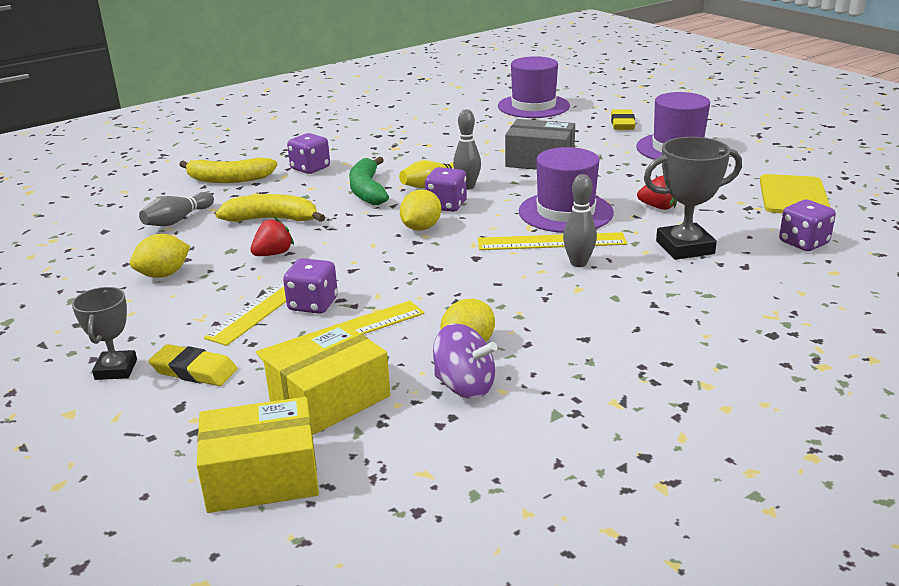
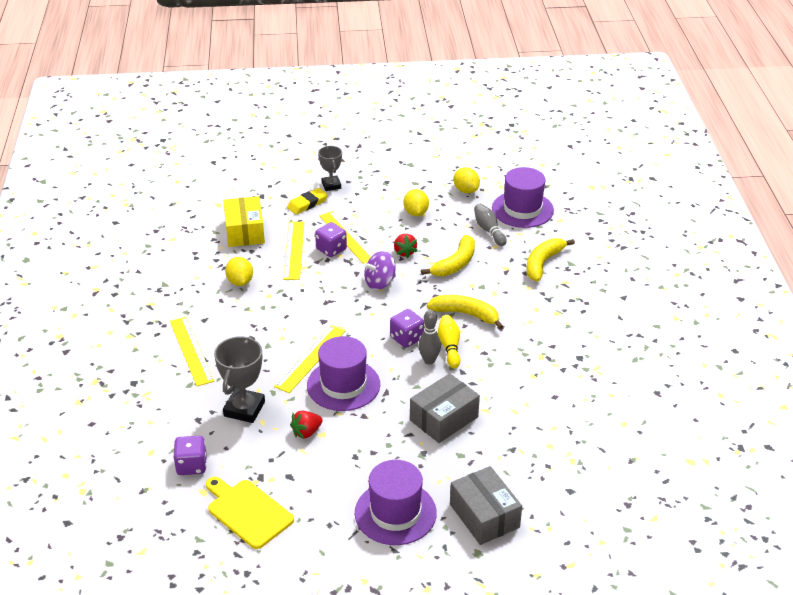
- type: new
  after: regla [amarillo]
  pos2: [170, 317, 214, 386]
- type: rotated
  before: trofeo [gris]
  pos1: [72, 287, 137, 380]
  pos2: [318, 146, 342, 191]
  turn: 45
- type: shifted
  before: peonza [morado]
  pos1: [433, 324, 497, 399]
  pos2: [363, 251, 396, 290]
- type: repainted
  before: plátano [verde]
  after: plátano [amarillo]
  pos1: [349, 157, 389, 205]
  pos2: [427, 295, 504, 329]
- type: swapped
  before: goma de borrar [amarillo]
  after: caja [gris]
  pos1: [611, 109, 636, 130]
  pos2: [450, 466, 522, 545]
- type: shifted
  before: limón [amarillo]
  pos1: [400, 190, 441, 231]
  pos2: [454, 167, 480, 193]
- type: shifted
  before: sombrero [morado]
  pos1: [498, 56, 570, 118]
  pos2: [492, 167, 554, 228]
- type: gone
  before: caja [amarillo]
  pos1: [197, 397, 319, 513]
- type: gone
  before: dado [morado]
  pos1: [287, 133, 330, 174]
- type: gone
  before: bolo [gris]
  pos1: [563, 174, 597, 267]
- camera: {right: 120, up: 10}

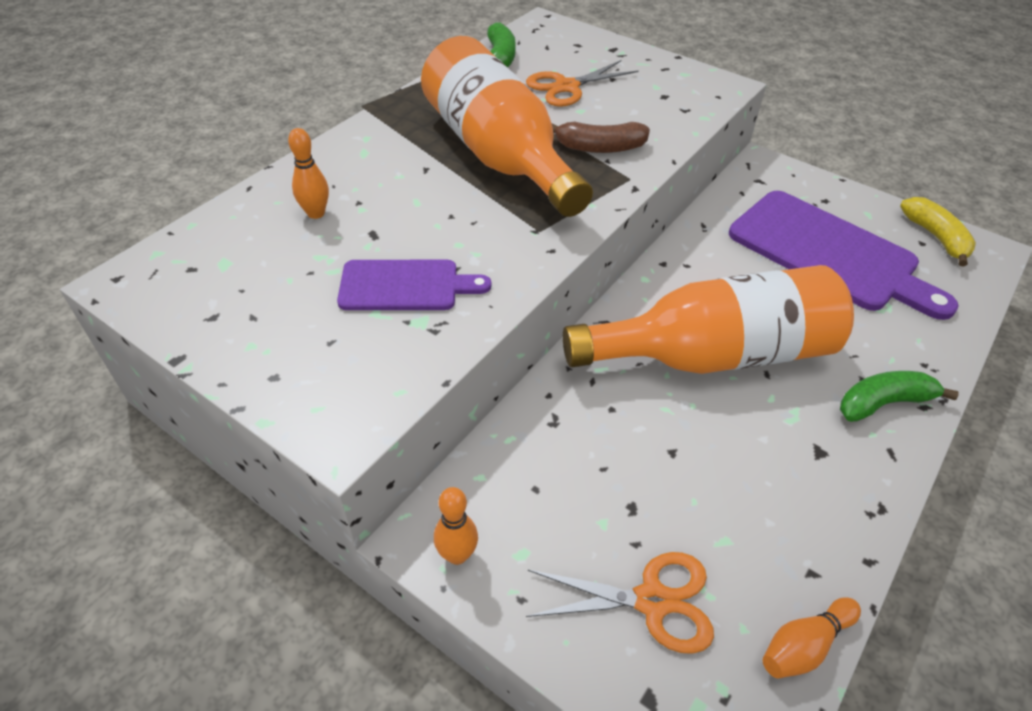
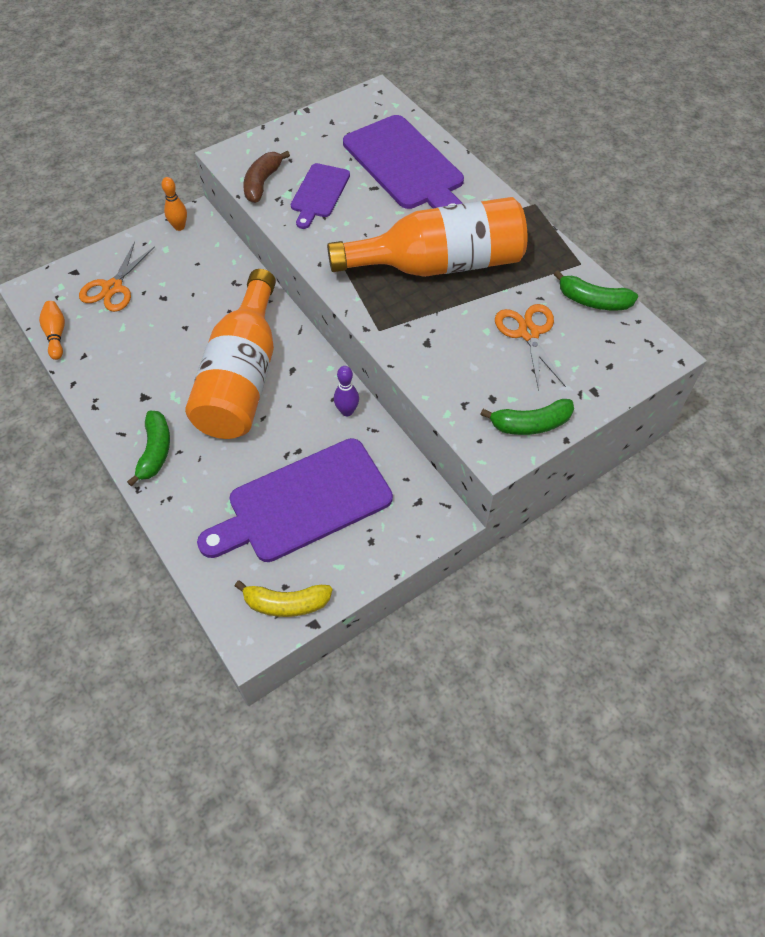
- type: shifted
  before: plátano [marrón]
  pos1: [552, 122, 650, 153]
  pos2: [243, 151, 290, 203]
- type: new
  after: bolo [morado]
  pos2: [334, 366, 359, 416]
- type: swapped
  before: bolo [naranja]
  after: tabla de cortar [morado]
  pos1: [288, 128, 329, 219]
  pos2: [343, 115, 464, 209]
- type: new
  after: plátano [verde]
  pos2: [480, 399, 574, 435]
- camera: {right: 110, up: 10}

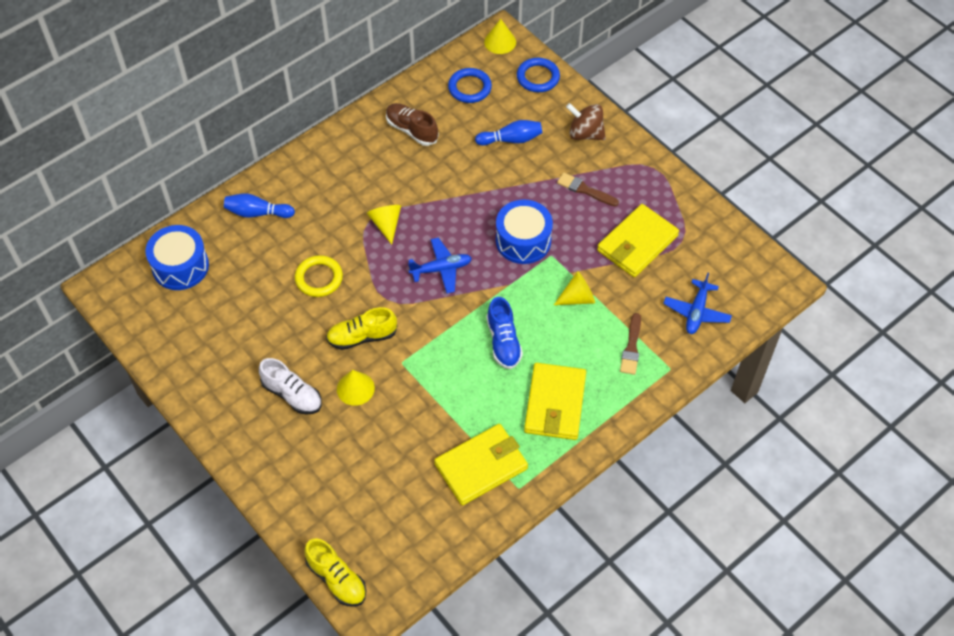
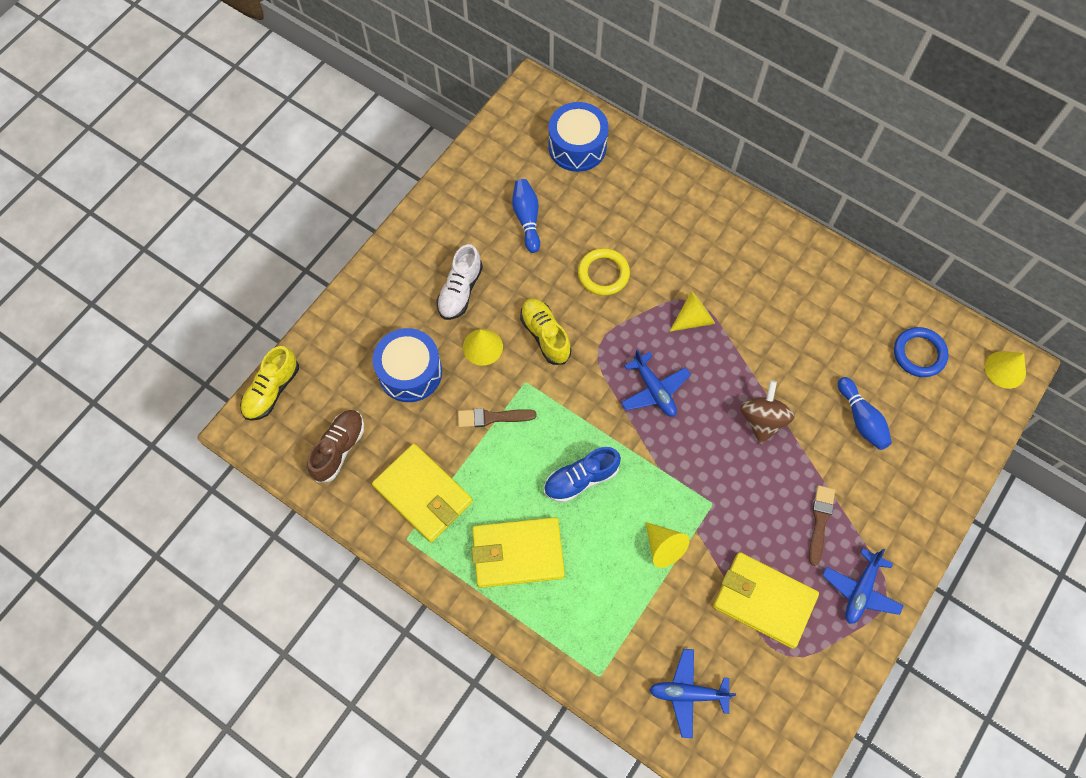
- type: shifted
  before: zapato [marrón]
  pos1: [386, 103, 439, 146]
  pos2: [307, 410, 364, 482]
- type: shifted
  before: tambor [azul]
  pos1: [496, 199, 553, 264]
  pos2: [373, 328, 442, 402]
- type: shifted
  before: pincel [marrón]
  pos1: [620, 313, 641, 375]
  pos2: [458, 408, 537, 428]
- type: shifted
  before: bolo [azul]
  pos1: [224, 193, 295, 218]
  pos2: [512, 179, 540, 253]
- type: shifted
  before: peonza [marrón]
  pos1: [566, 103, 606, 140]
  pos2: [740, 380, 795, 444]
- type: new
  after: avión [azul]
  pos2: [822, 548, 904, 624]
- type: gone
  before: anillo [azul]
  pos1: [517, 58, 560, 92]
- camera: {right: 75, up: 10}

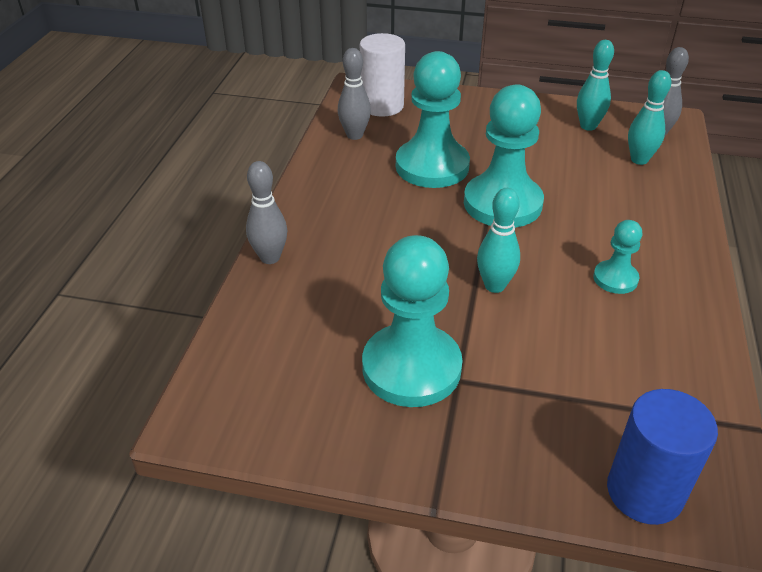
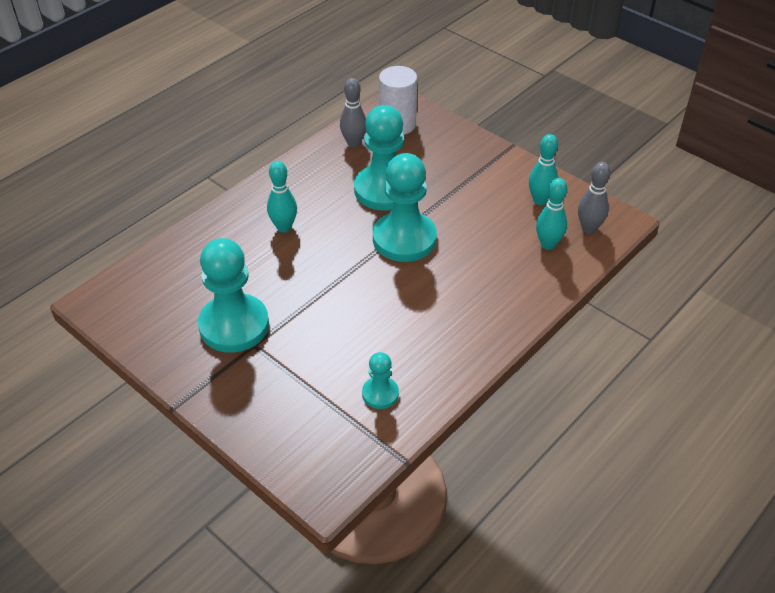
- type: shifted
  before: bolo [turquesa]
  pos1: [477, 188, 520, 293]
  pos2: [267, 161, 297, 232]
- type: shifted
  before: peón [turquesa]
  pos1: [593, 220, 642, 294]
  pos2: [362, 352, 399, 409]
- type: gone
  before: bolo [gris]
  pos1: [246, 161, 287, 264]
- type: gone
  before: cilindro [azul]
  pos1: [607, 389, 718, 525]
- camera: {right: 30, up: 5}

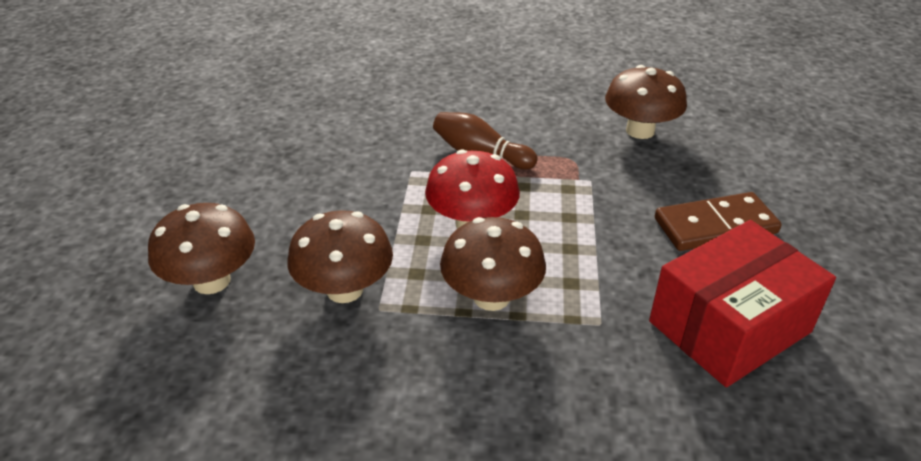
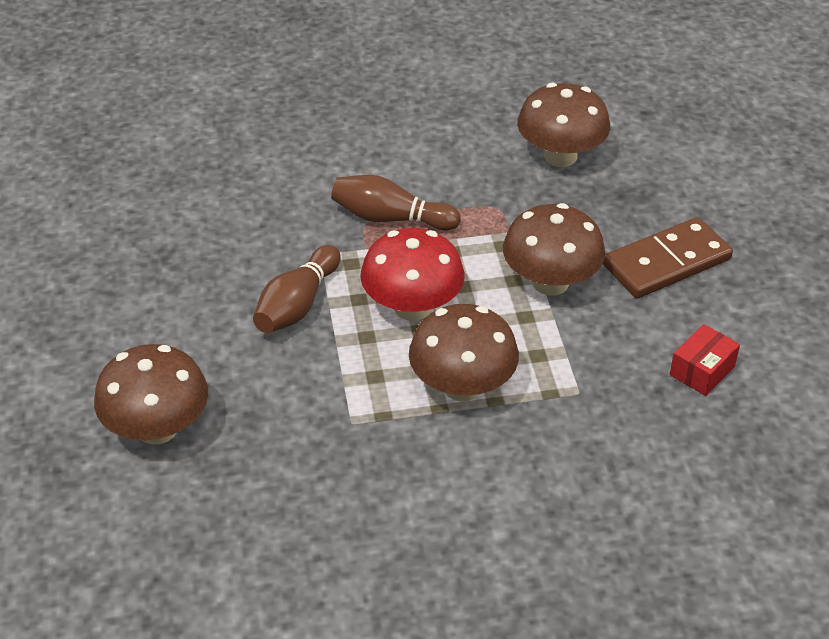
- type: new
  after: bolo [marrón]
  pos2: [253, 245, 341, 333]
- type: shifted
  before: seta [marrón]
  pos1: [287, 210, 393, 303]
  pos2: [503, 203, 605, 295]
- type: scaled
  before: caja [rojo]
  pos1: [649, 220, 836, 387]
  pos2: [670, 324, 740, 396]
  scale: 0.42
- camera: {right: -15, up: 5}

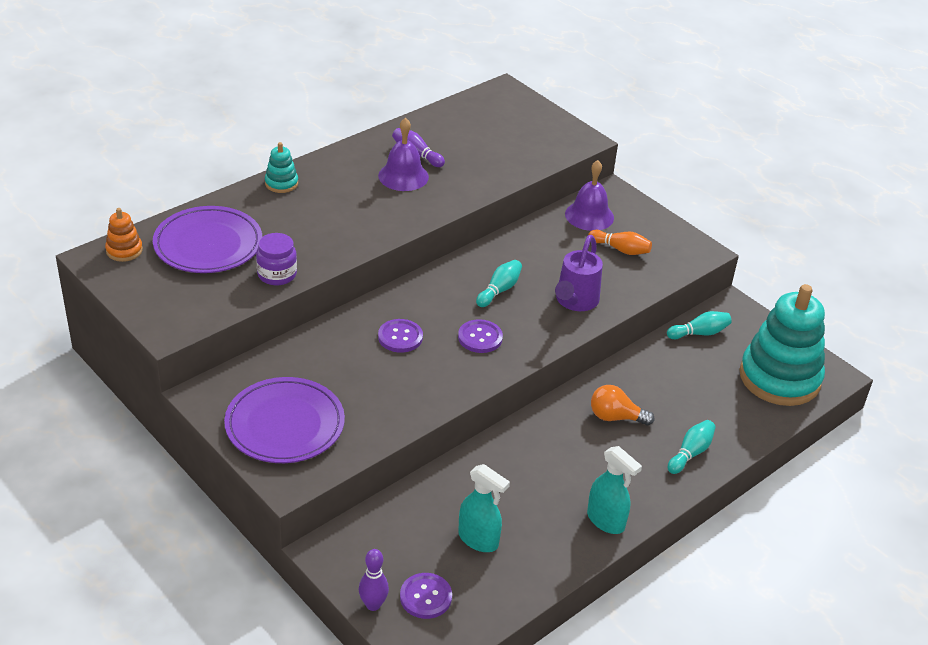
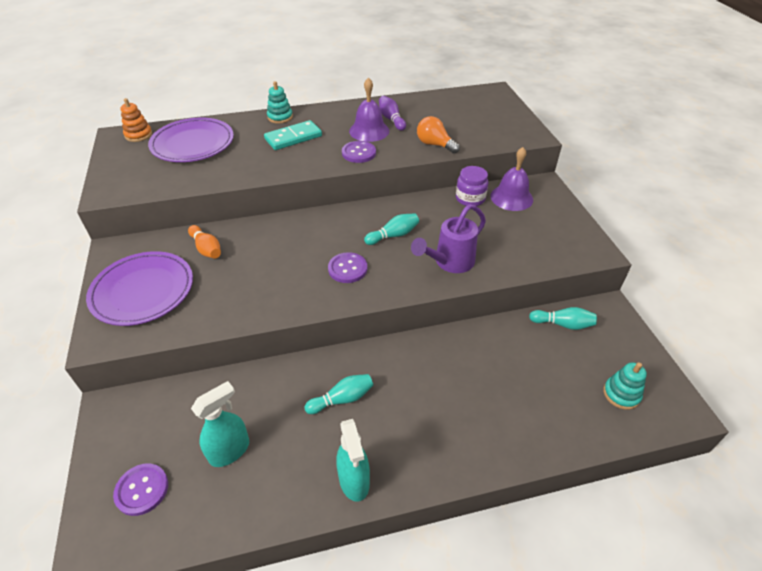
- type: shifted
  before: bolo [naranja]
  pos1: [588, 230, 652, 255]
  pos2: [188, 225, 221, 259]
- type: rotated
  before: pulverizador [turquesa]
  pos1: [458, 464, 510, 552]
  pos2: [191, 381, 249, 467]
  turn: -105
- type: new
  after: ficha de dominó [turquesa]
  pos2: [264, 120, 322, 150]
- type: shifted
  before: bolo [turquesa]
  pos1: [668, 420, 716, 474]
  pos2: [305, 374, 373, 414]
- type: shifted
  before: botón [morado]
  pos1: [378, 319, 423, 353]
  pos2: [342, 141, 376, 163]
- type: shifted
  before: bombilla [naranja]
  pos1: [591, 385, 654, 426]
  pos2: [417, 116, 460, 154]
- type: shifted
  before: tarro [morado]
  pos1: [256, 233, 297, 285]
  pos2: [456, 166, 488, 206]
- type: scaled
  before: juguete apilable [turquesa]
  pos1: [740, 284, 825, 406]
  pos2: [603, 362, 647, 410]
  scale: 0.43
- type: gone
  before: bolo [morado]
  pos1: [359, 549, 389, 611]
- camera: {right: 30, up: 5}

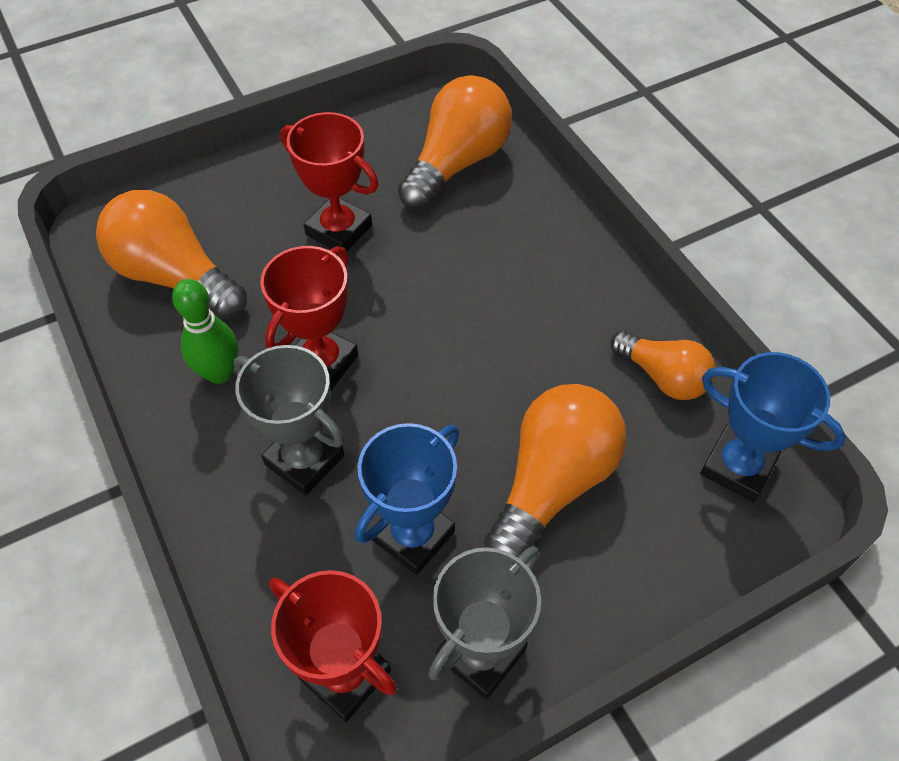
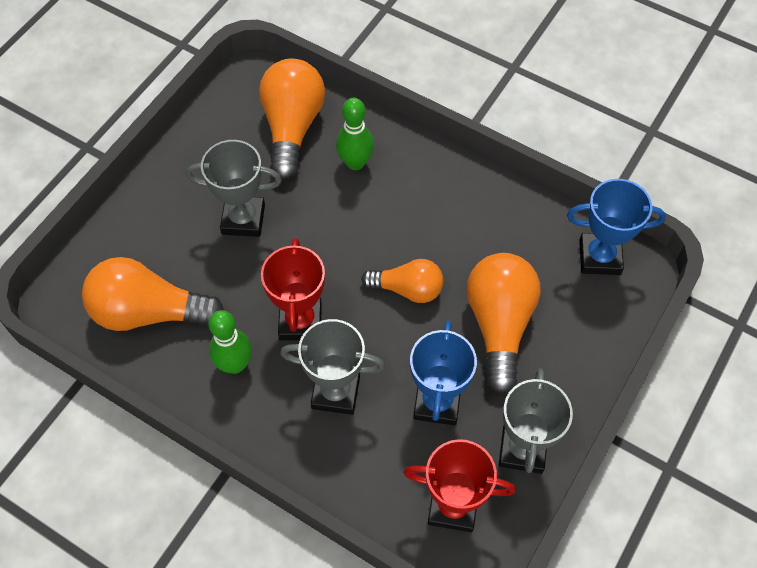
- type: repainted
  before: trofeo [rojo]
  after: trofeo [gris]
  pos1: [280, 112, 379, 252]
  pos2: [186, 140, 282, 237]
- type: new
  after: bolo [verde]
  pos2: [336, 98, 374, 170]
- type: shifted
  before: bombilla [naranja]
  pos1: [611, 331, 716, 400]
  pos2: [361, 259, 444, 303]
- camera: {right: -30, up: 5}

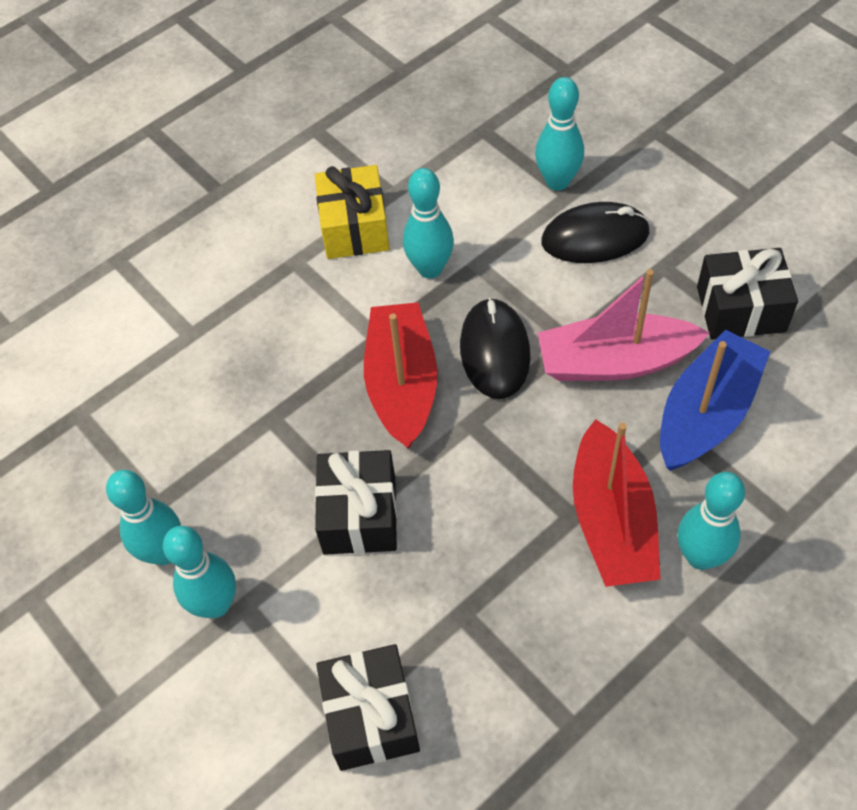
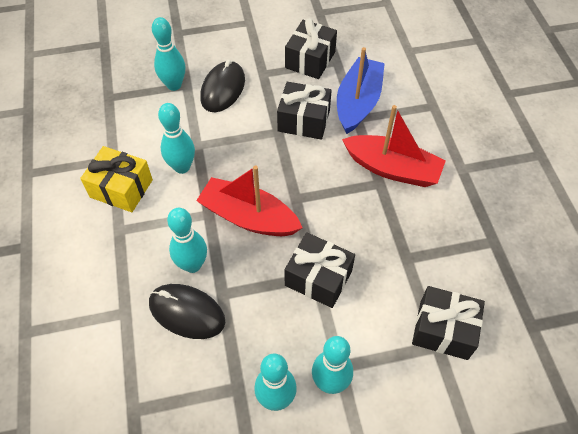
- type: shifted
  before: ratón [negro]
  pos1: [460, 297, 531, 399]
  pos2: [149, 284, 225, 339]
- type: shifted
  before: bolo [turquesa]
  pos1: [678, 472, 745, 570]
  pos2: [167, 208, 207, 273]
- type: swapped
  before: barco [rosa]
  after: regalo [negro]
  pos1: [538, 269, 710, 381]
  pos2: [277, 82, 332, 140]
- type: rotated
  before: barco [azul]
  pos1: [660, 330, 771, 471]
  pos2: [337, 47, 385, 134]
  turn: 45
- camera: {right: -65, up: 0}

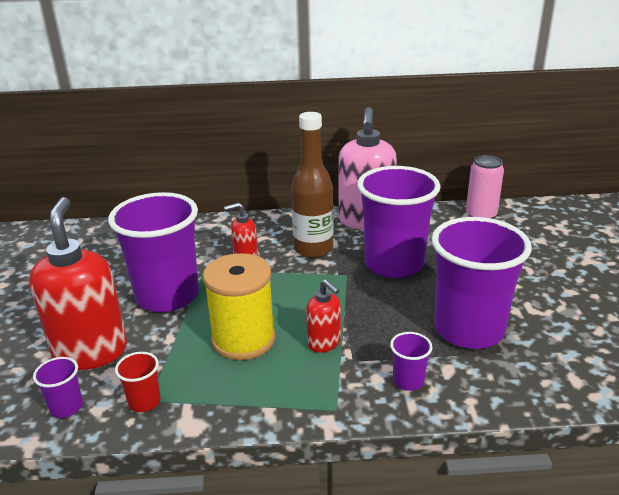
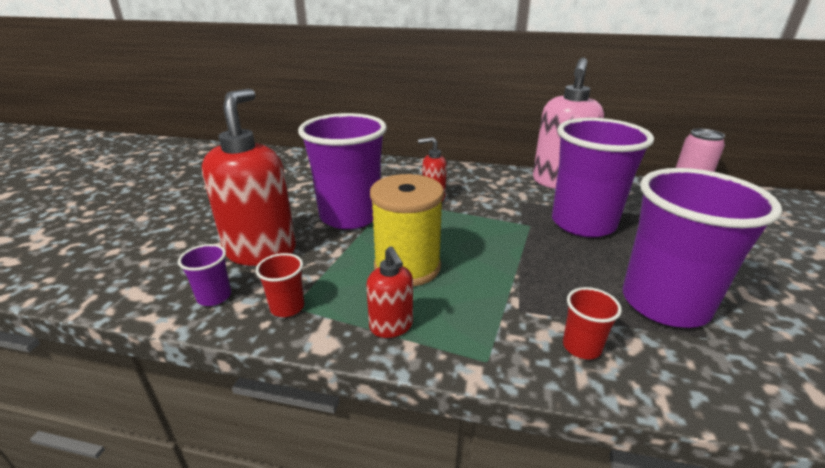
- type: shifted
  before: dispensador de jabón [rojo]
  pos1: [306, 279, 341, 353]
  pos2: [366, 246, 413, 338]
- type: repainted
  before: vaso [morado]
  after: vaso [rojo]
  pos1: [390, 332, 433, 391]
  pos2: [563, 287, 622, 359]
- type: gone
  before: botella [marrón]
  pos1: [291, 112, 334, 258]
- camera: {right: 15, up: 0}

